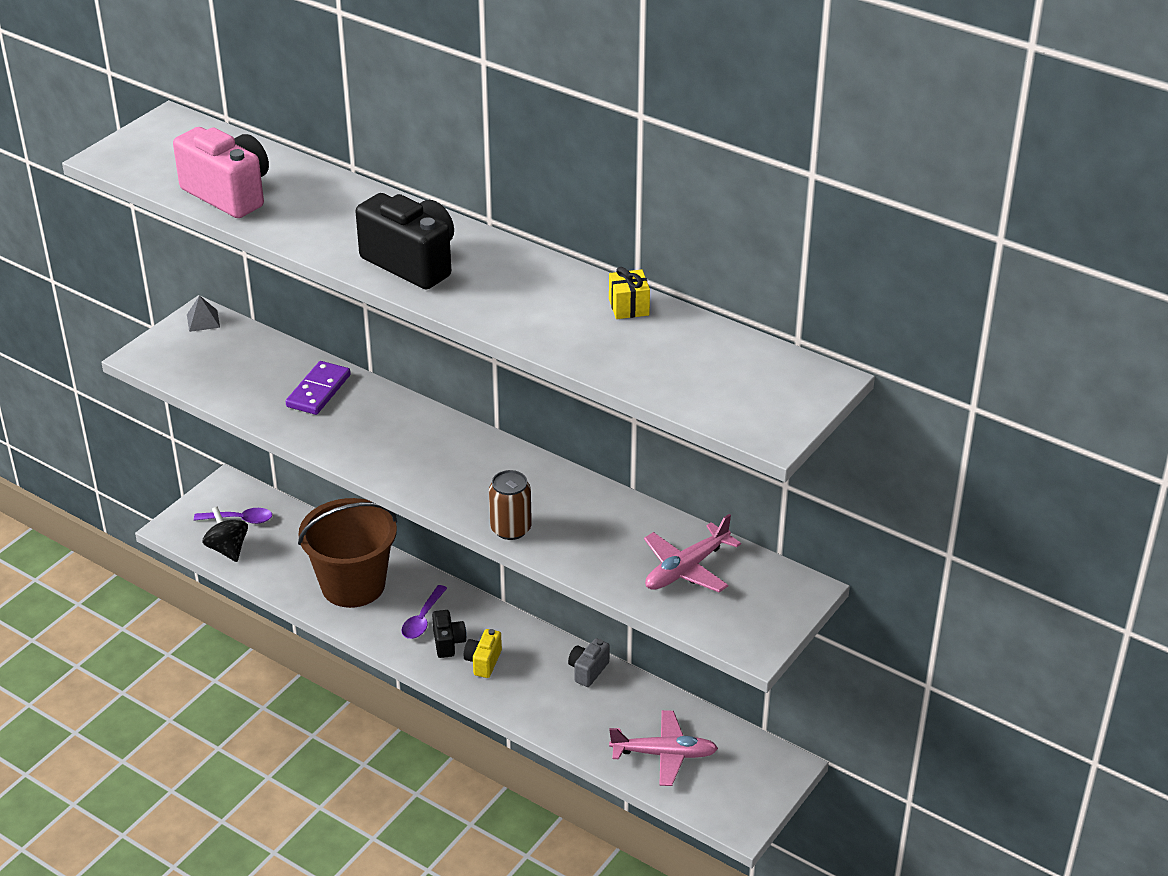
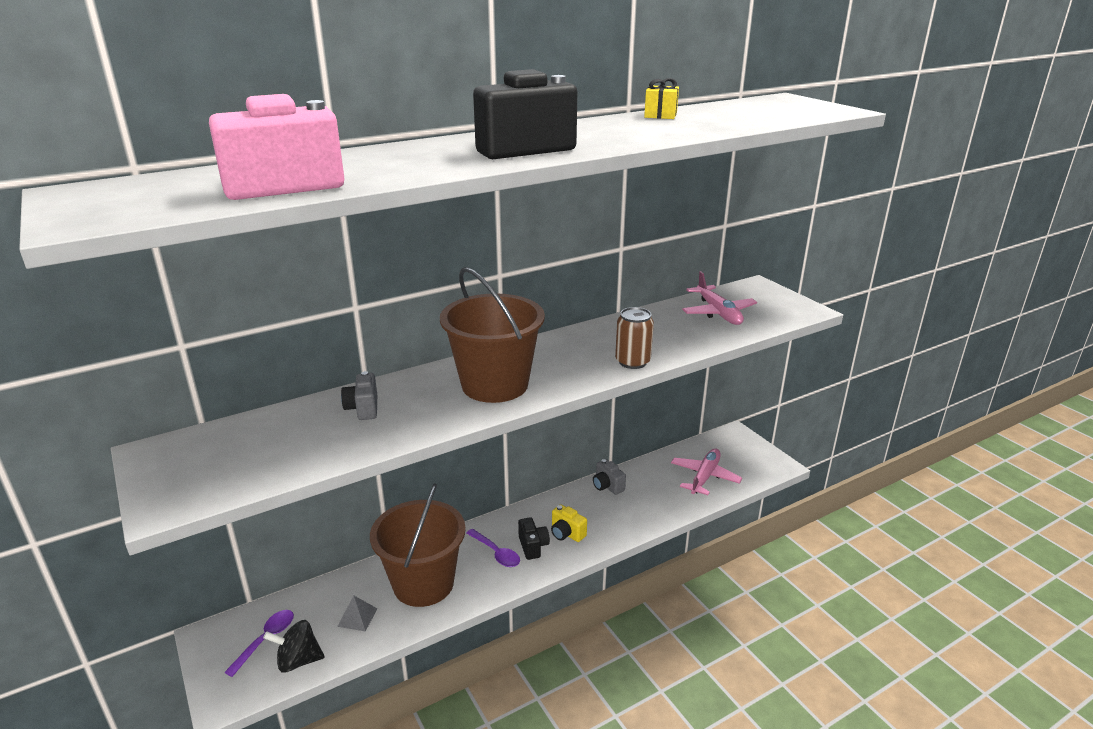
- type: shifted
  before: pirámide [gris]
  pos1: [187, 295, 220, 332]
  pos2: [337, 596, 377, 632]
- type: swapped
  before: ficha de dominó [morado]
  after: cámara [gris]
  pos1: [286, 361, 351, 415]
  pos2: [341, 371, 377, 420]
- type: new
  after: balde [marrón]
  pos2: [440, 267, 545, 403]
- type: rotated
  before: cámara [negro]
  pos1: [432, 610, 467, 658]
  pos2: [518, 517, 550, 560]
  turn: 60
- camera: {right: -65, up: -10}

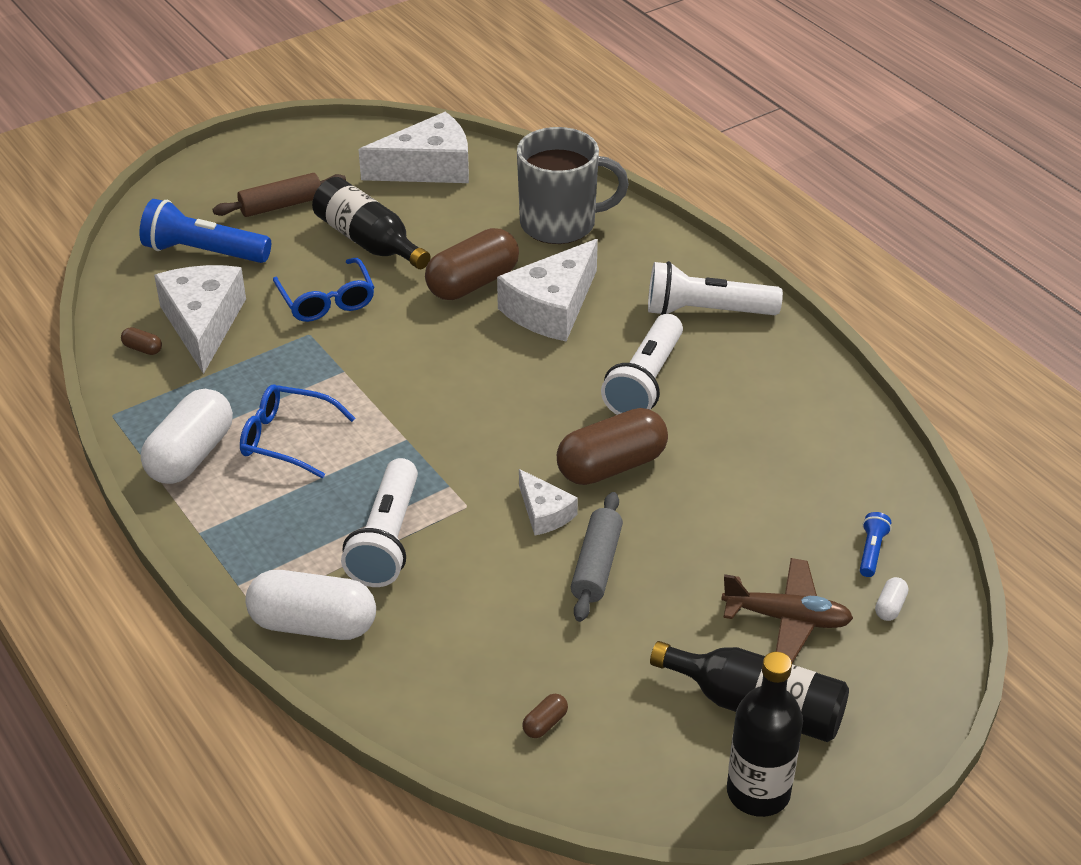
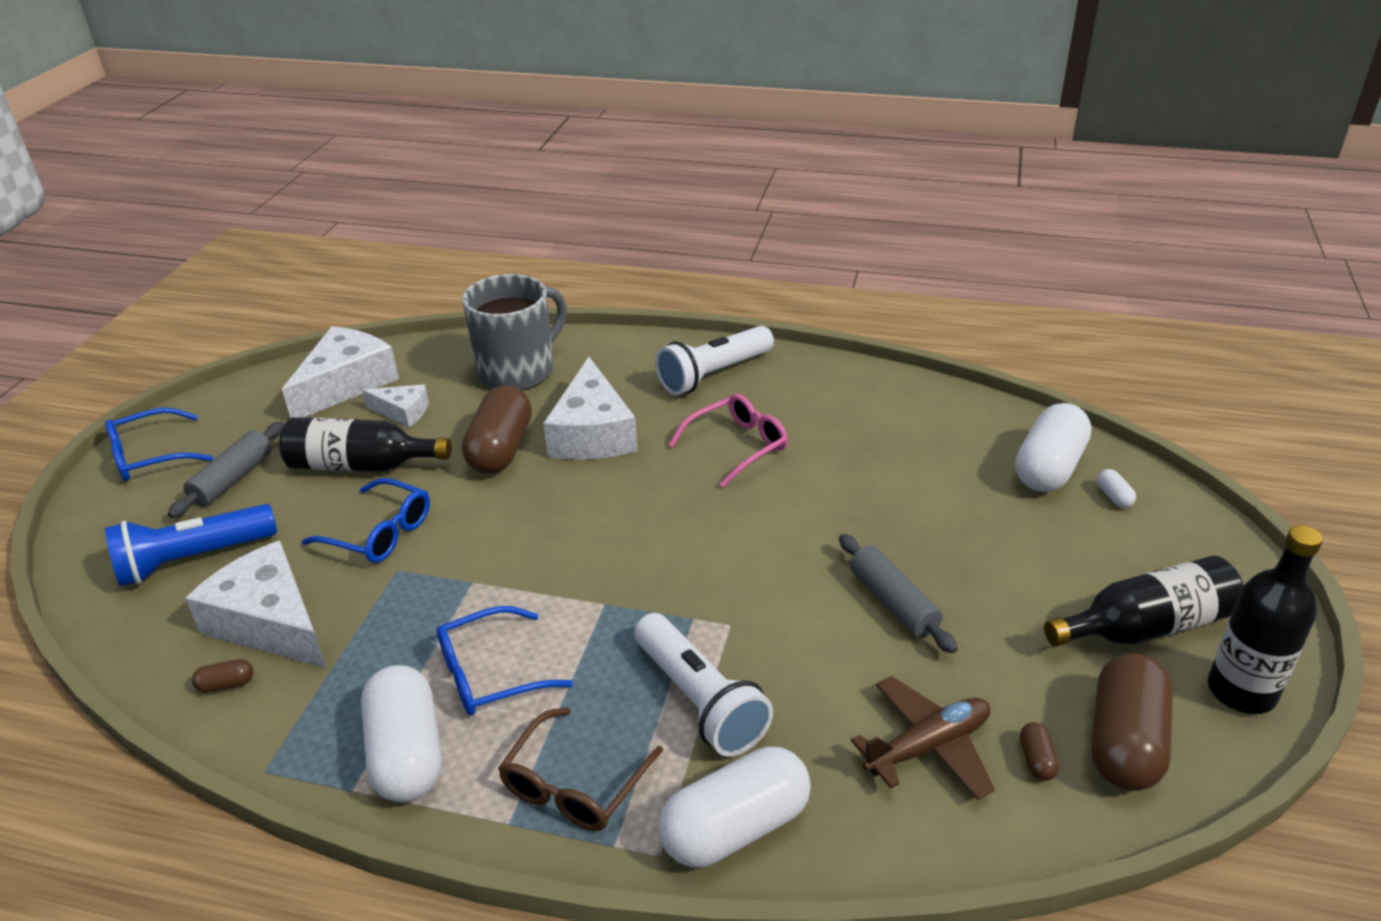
- type: new
  after: gafas [azul]
  pos2: [105, 408, 213, 481]
- type: repainted
  before: rodillo [marrón]
  after: rodillo [gris]
  pos1: [212, 173, 346, 217]
  pos2: [167, 422, 284, 518]
- type: shifted
  before: queso [blanco]
  pos1: [519, 469, 578, 535]
  pos2: [362, 384, 429, 427]
- type: new
  after: gafas [marrón]
  pos2: [498, 707, 663, 831]
- type: swapped
  before: lámpara de mano [blanco]
  after: gafas [rosa]
  pos1: [601, 314, 683, 415]
  pos2: [669, 394, 788, 487]
- type: shifted
  before: avión [marrón]
  pos1: [721, 558, 853, 663]
  pos2: [851, 676, 995, 800]
- type: swapped
  before: lámpara de mano [azul]
  after: cápsula [blanco]
  pos1: [860, 512, 891, 577]
  pos2: [1015, 403, 1091, 492]
- type: shifted
  before: cápsula [marrón]
  pos1: [557, 408, 668, 485]
  pos2: [1091, 653, 1173, 791]
- camera: {right: -40, up: -5}

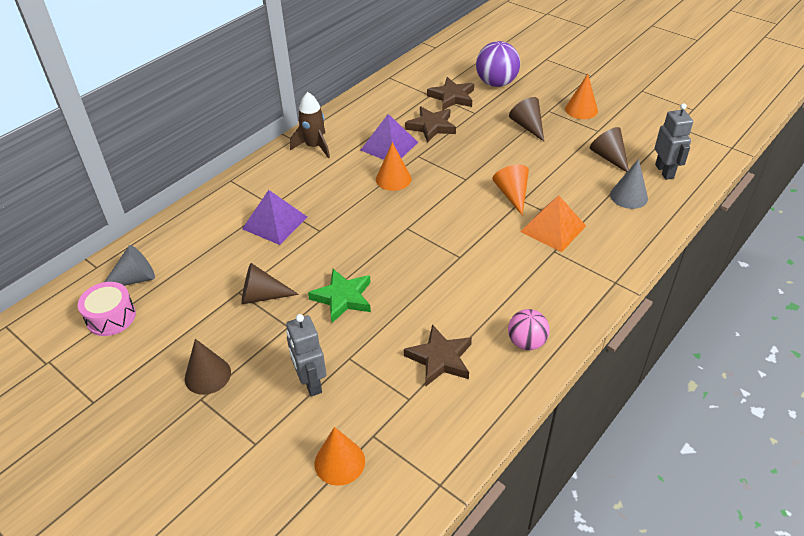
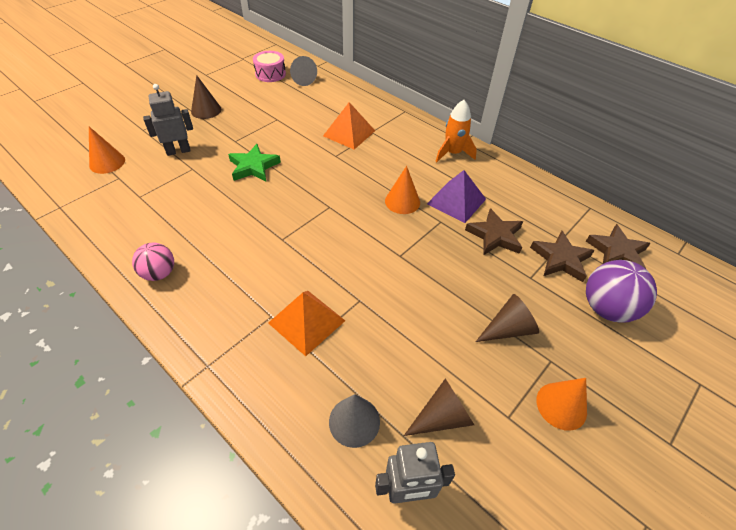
- type: repainted
  before: pirámide [morado]
  after: pirámide [naranja]
  pos1: [242, 190, 307, 245]
  pos2: [323, 102, 375, 150]
- type: repainted
  before: cohete [marrón]
  after: cohete [naranja]
  pos1: [290, 92, 330, 158]
  pos2: [435, 100, 477, 162]
- type: shifted
  before: estrella [marrón]
  pos1: [404, 324, 472, 386]
  pos2: [586, 224, 651, 269]
- type: gone
  before: cono [marrón]
  pos1: [241, 263, 299, 304]
- type: gone
  before: cono [naranja]
  pos1: [493, 165, 529, 216]
- camera: {right: 90, up: 5}

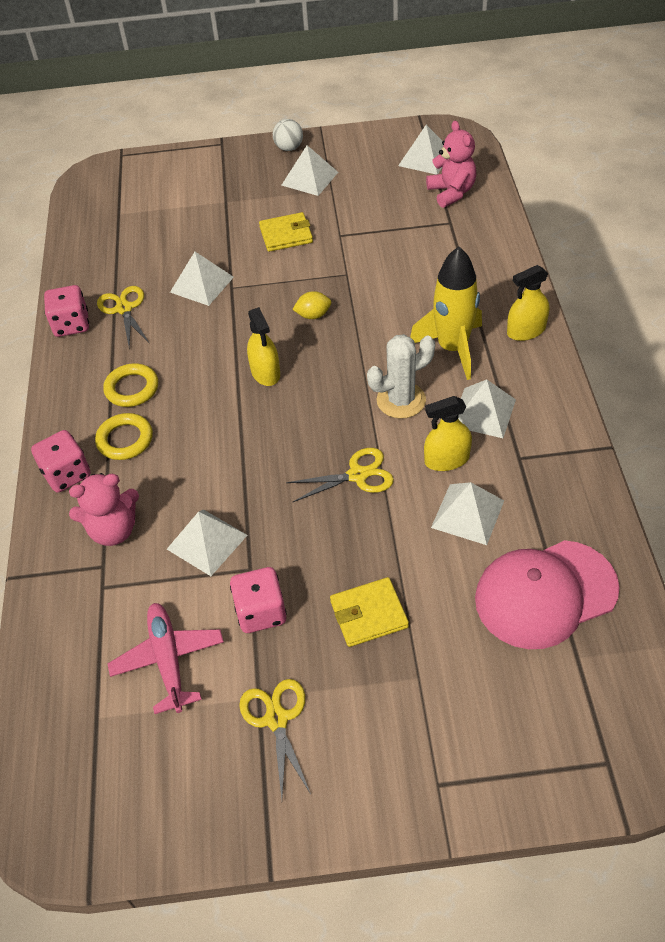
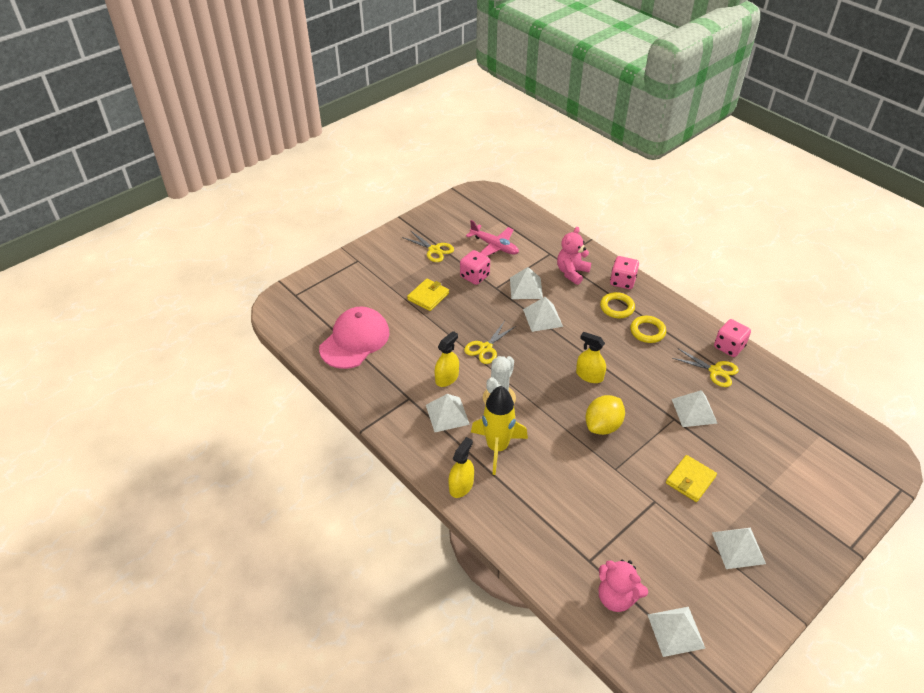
- type: shifted
  before: pirámide [blanco]
  pos1: [431, 482, 504, 545]
  pos2: [523, 297, 563, 332]
- type: scaled
  before: limón [amarillo]
  pos1: [292, 291, 331, 319]
  pos2: [585, 395, 625, 435]
  scale: 1.77
- type: gone
  before: pelota [blanco]
  pos1: [273, 119, 303, 151]
- camera: {right: 140, up: -5}

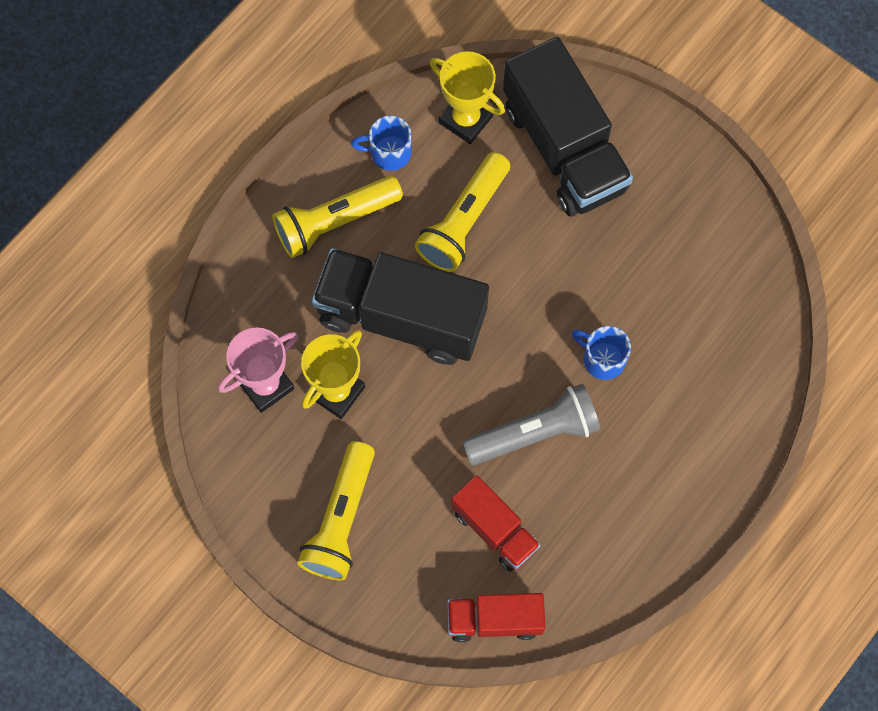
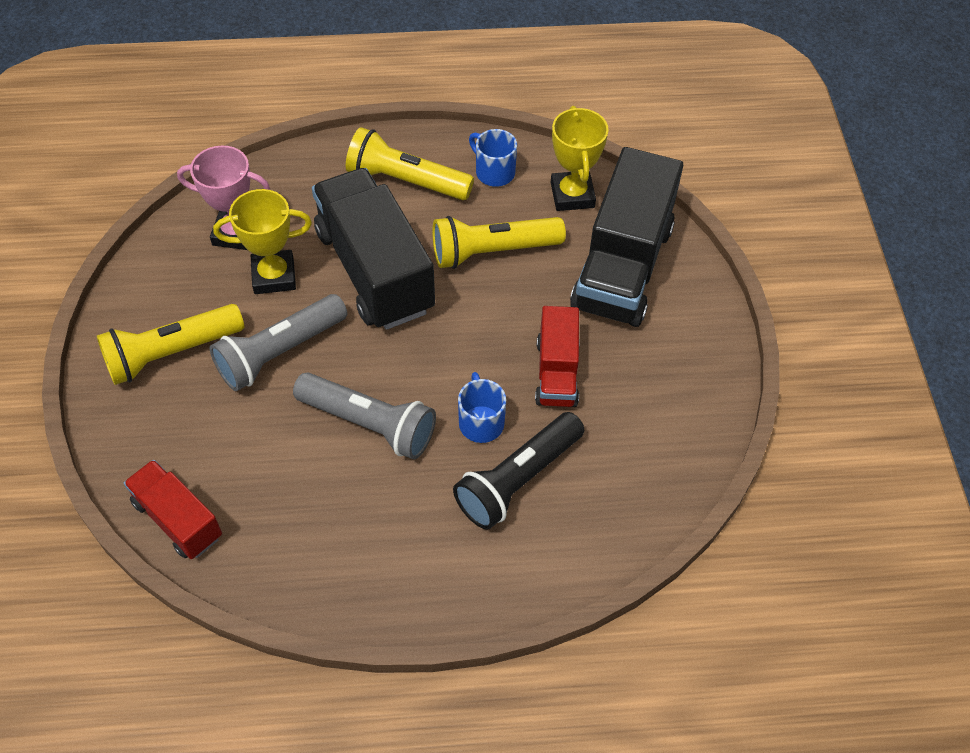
- type: new
  after: lámpara de mano [gris]
  pos2: [210, 294, 347, 391]
- type: new
  after: lámpara de mano [negro]
  pos2: [453, 412, 584, 530]
- type: shifted
  before: camión [rojo]
  pos1: [451, 475, 541, 572]
  pos2: [535, 306, 580, 407]
- camera: {right: 45, up: -15}

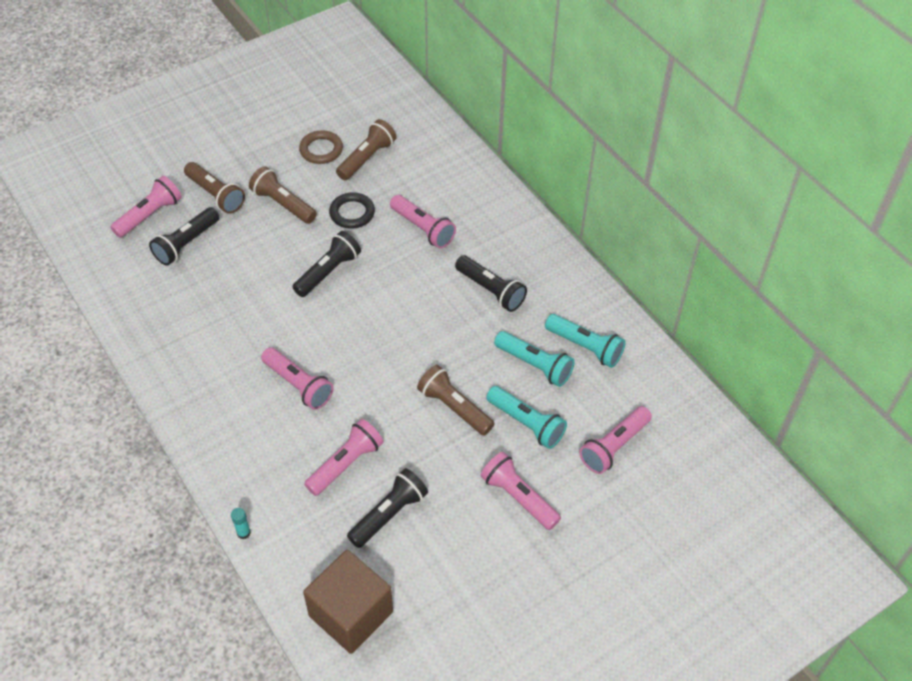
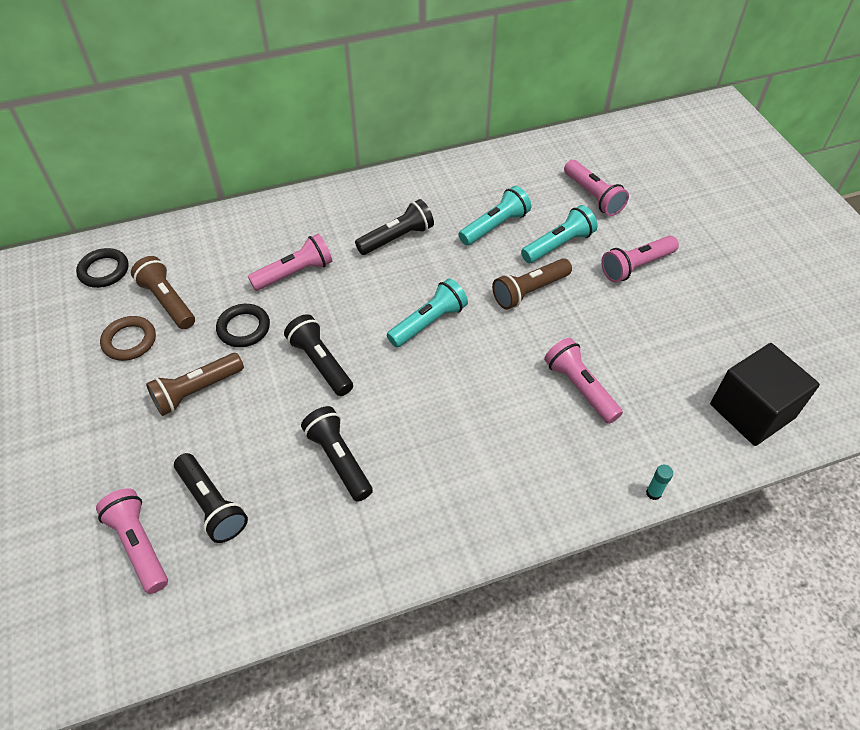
- type: new
  after: anillo [negro]
  pos2: [76, 248, 129, 288]
- type: shifted
  before: lámpara de mano [negro]
  pos1: [347, 468, 428, 548]
  pos2: [301, 406, 373, 502]
- type: shifted
  before: lámpara de mano [turquesa]
  pos1: [545, 314, 626, 368]
  pos2: [387, 278, 468, 347]
- type: repainted
  before: cubo [marrón]
  after: cubo [negro]
  pos1: [303, 550, 393, 654]
  pos2: [710, 343, 820, 446]
- type: gone
  before: lámpara de mano [marrón]
  pos1: [184, 162, 245, 214]
- type: gone
  before: lámpara de mano [rosa]
  pos1: [261, 347, 334, 410]
- camera: {right: -75, up: 0}

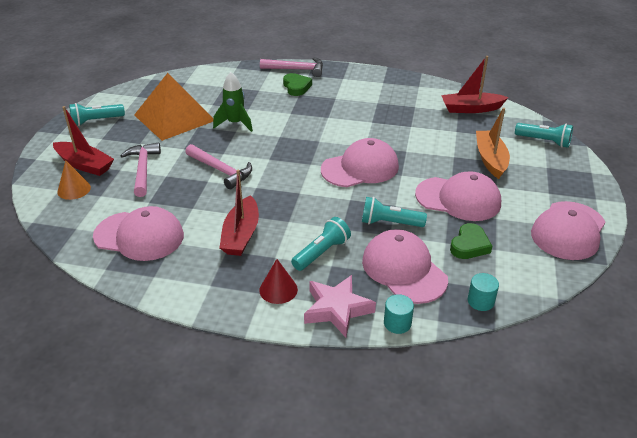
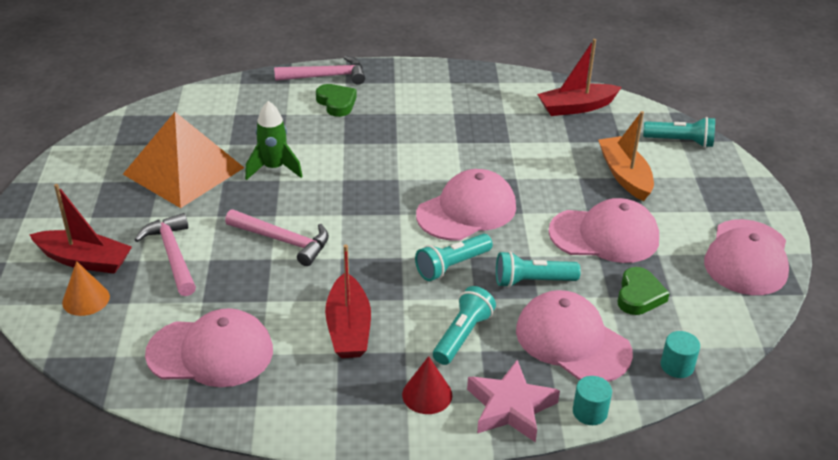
- type: shifted
  before: lámpara de mano [turquesa]
  pos1: [69, 103, 125, 126]
  pos2: [415, 234, 493, 281]
- camera: {right: -15, up: 0}

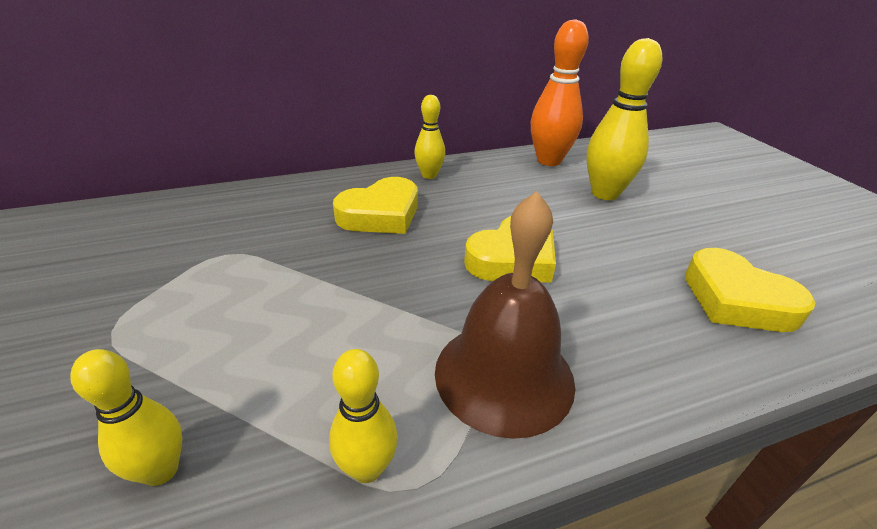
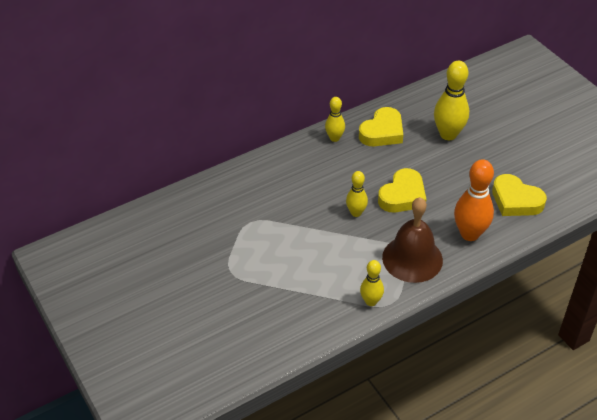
- type: shifted
  before: bolo [amarillo]
  pos1: [70, 349, 183, 486]
  pos2: [346, 171, 368, 217]
- type: shifted
  before: corazón [amarillo]
  pos1: [333, 177, 418, 234]
  pos2: [359, 107, 403, 146]
- type: shifted
  before: bolo [naranja]
  pos1: [531, 19, 589, 166]
  pos2: [454, 159, 494, 241]
- camera: {right: -10, up: 10}

